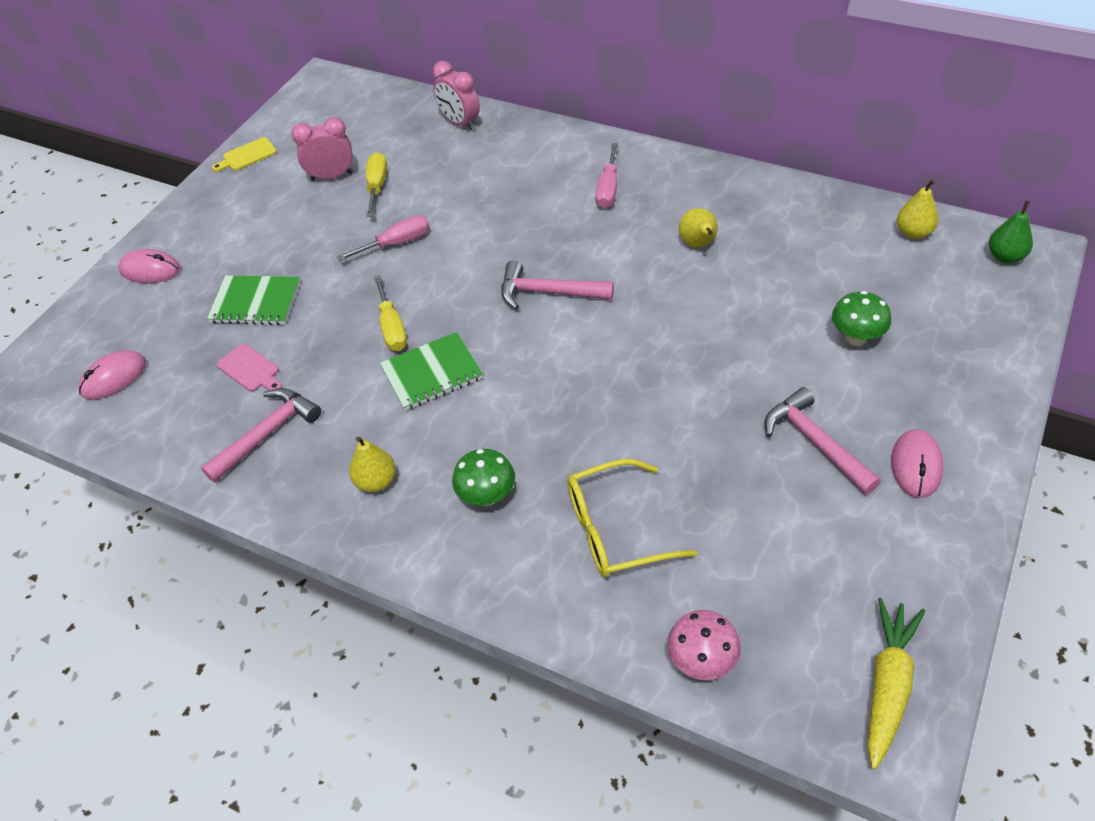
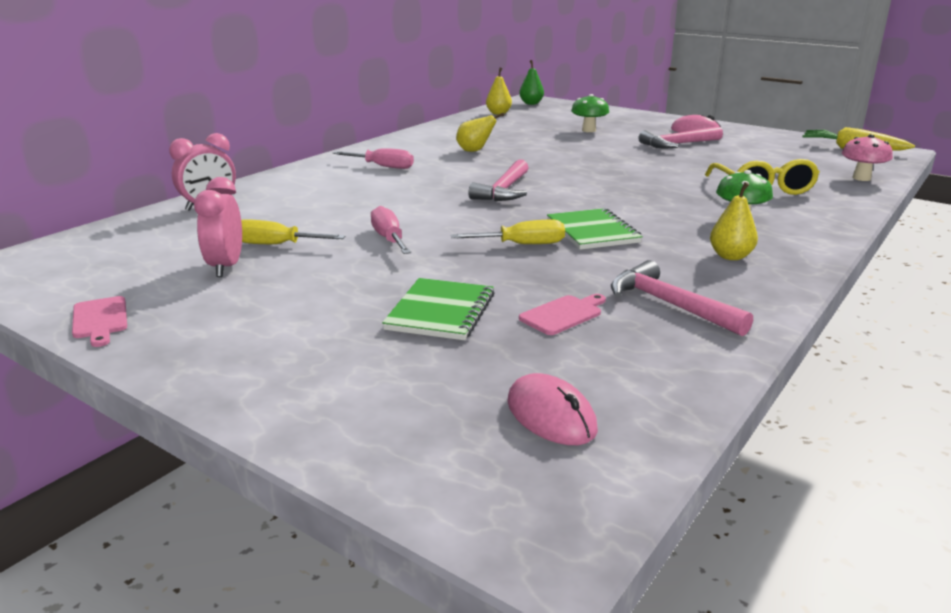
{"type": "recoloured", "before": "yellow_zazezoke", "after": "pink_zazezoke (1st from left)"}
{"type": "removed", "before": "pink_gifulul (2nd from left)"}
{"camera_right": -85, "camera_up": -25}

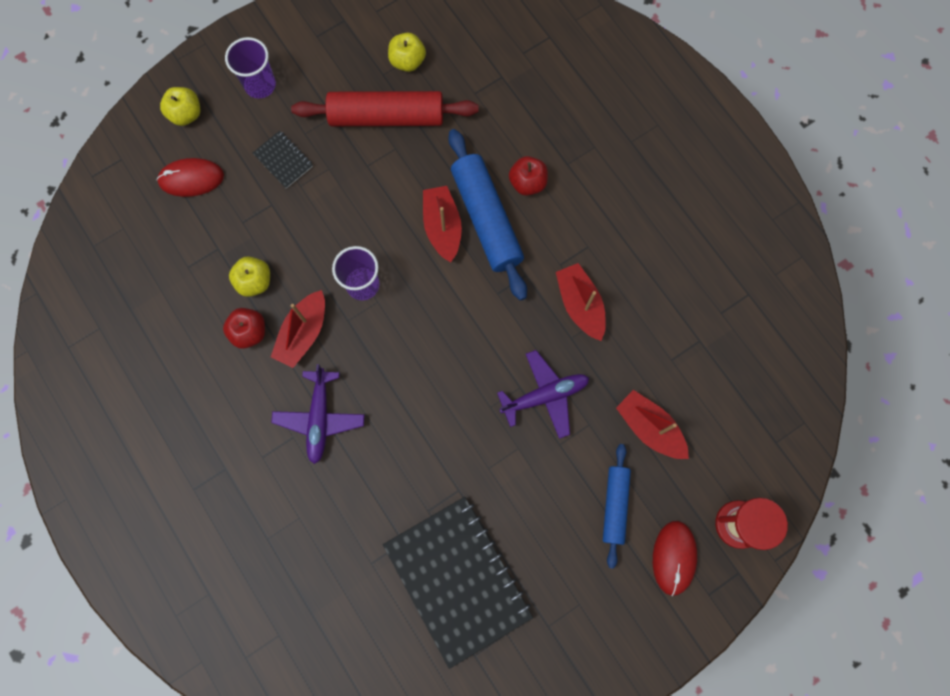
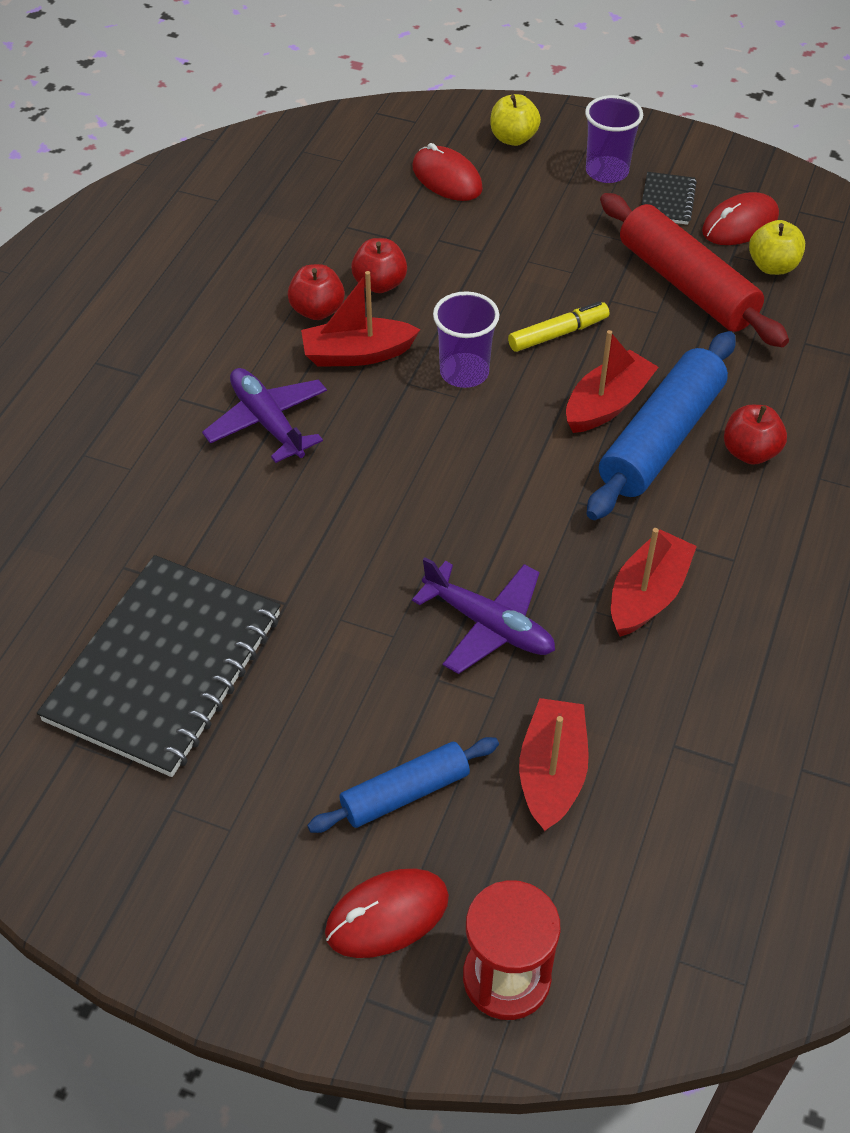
{"type": "turned", "before": "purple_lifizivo (1st from left)", "turn": 90}
{"type": "recoloured", "before": "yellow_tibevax (2nd from left)", "after": "red_tibevax (2nd from left)"}
{"type": "added", "after": "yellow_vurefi"}
{"type": "moved", "before": "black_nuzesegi (1st from left in the first image)", "after": "black_nuzesegi (2nd from left)"}
{"type": "added", "after": "red_gifulul (3rd from left)"}
{"camera_right": 55, "camera_up": -25}

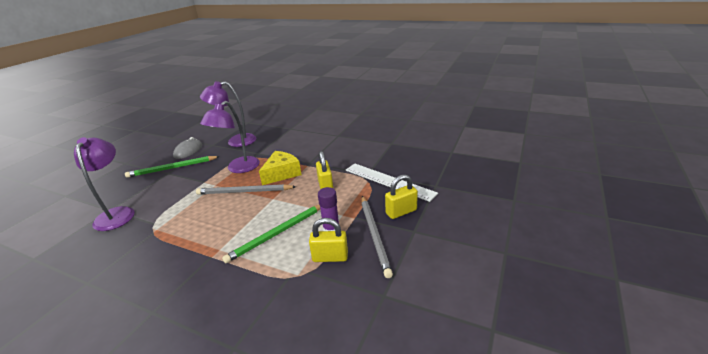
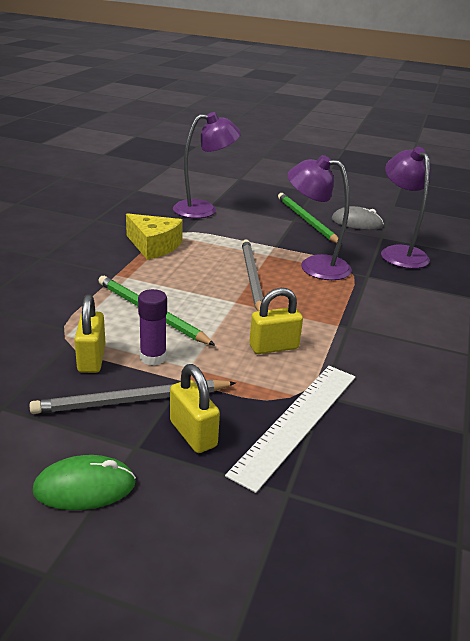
{"type": "added", "after": "green_gifulul"}
{"type": "moved", "before": "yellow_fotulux"}
{"camera_right": 80, "camera_up": 0}

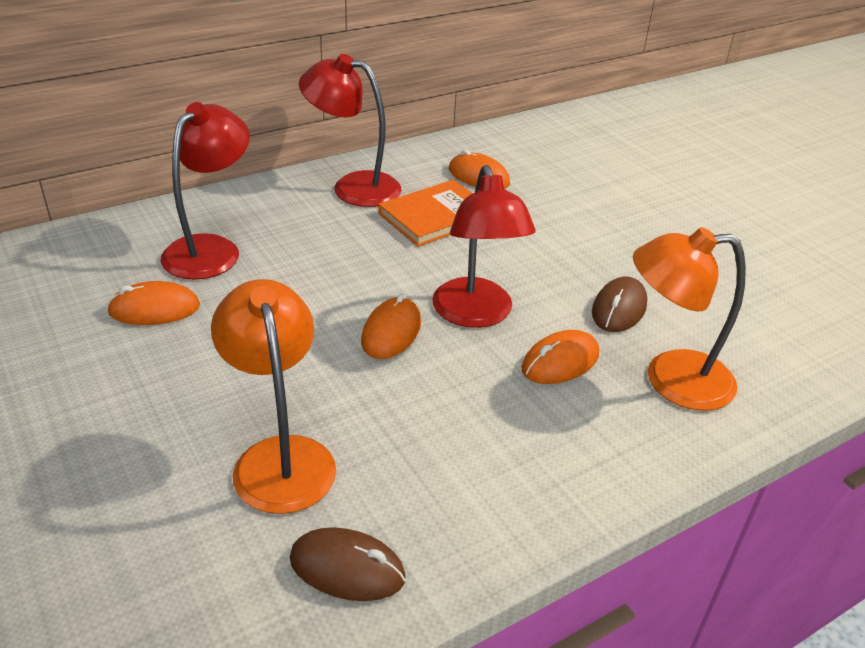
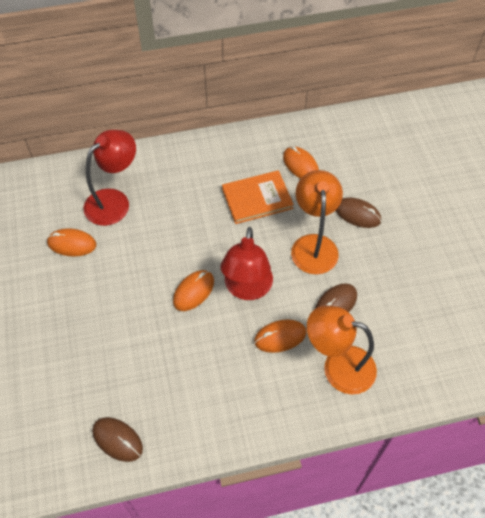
{"type": "moved", "before": "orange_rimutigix (1st from left)"}
{"type": "added", "after": "brown_gifulul (3rd from left)"}
{"type": "removed", "before": "red_rimutigix (2nd from left)"}
{"camera_right": 20, "camera_up": 20}

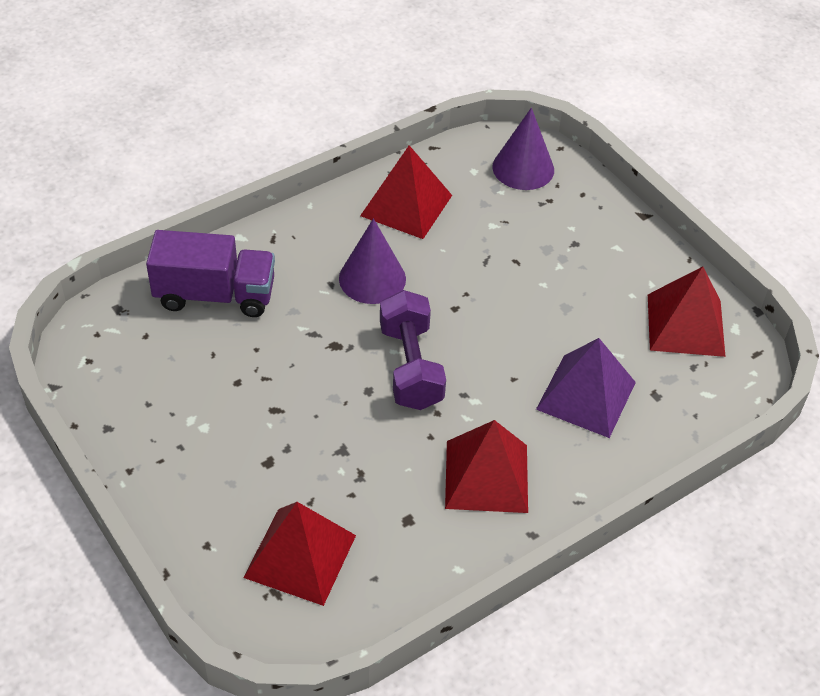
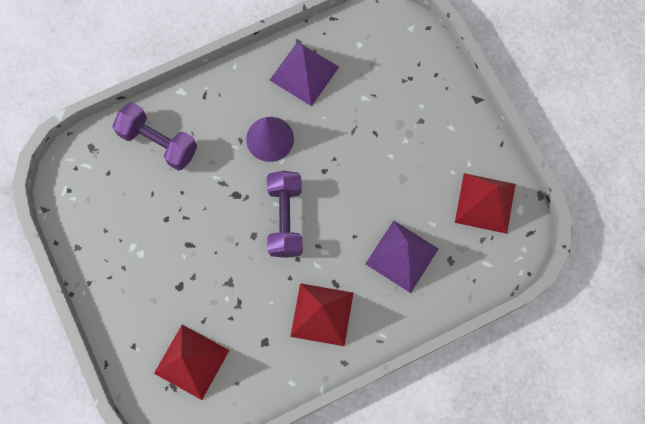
{"type": "replaced", "before": "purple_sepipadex", "after": "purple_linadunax (1st from left)"}
{"type": "recoloured", "before": "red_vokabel (2nd from left)", "after": "purple_vokabel (1st from left)"}
{"type": "removed", "before": "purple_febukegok (2nd from left)"}
{"camera_right": 10, "camera_up": 25}

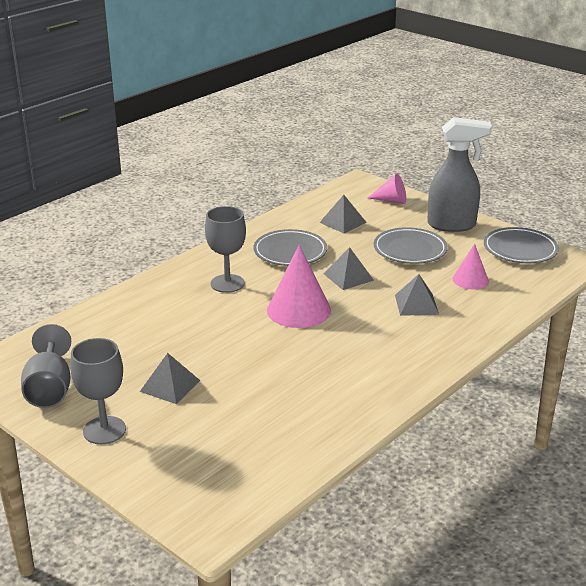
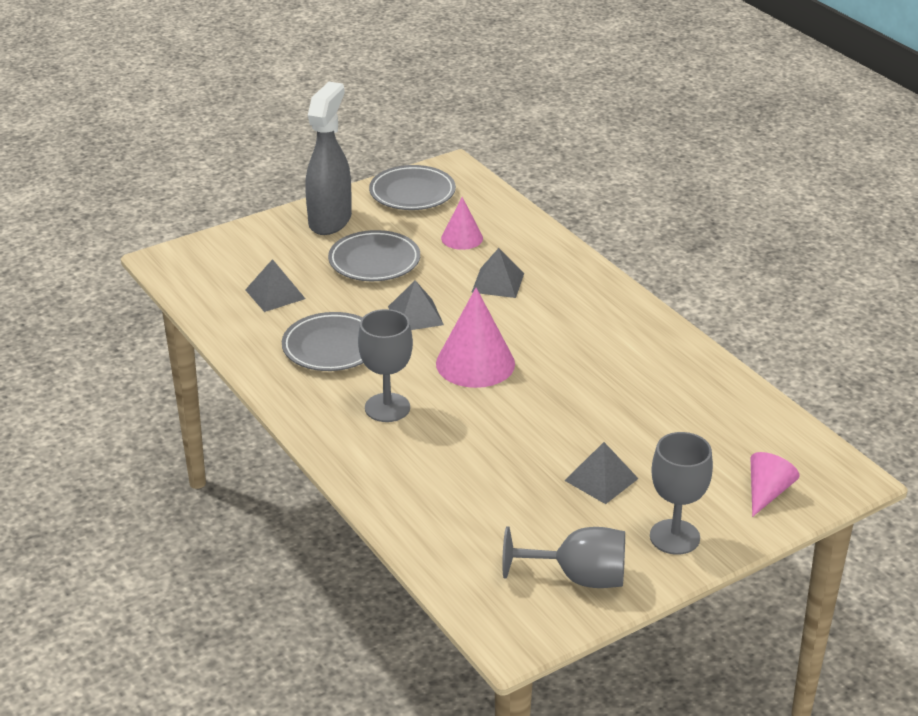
{"type": "moved", "before": "pink_febukegok (2nd from left in the first image)", "after": "pink_febukegok (3rd from left)"}
{"camera_right": -75, "camera_up": 5}

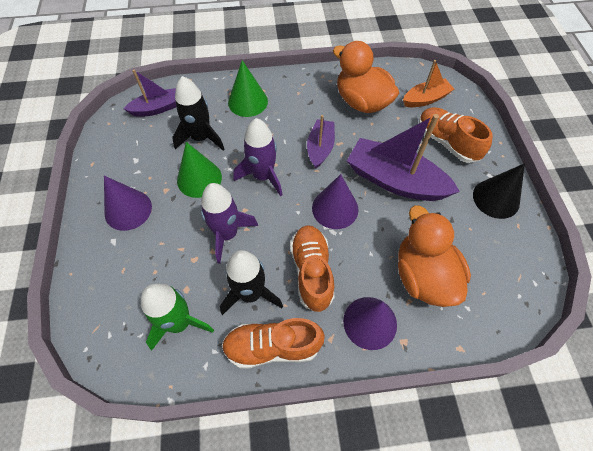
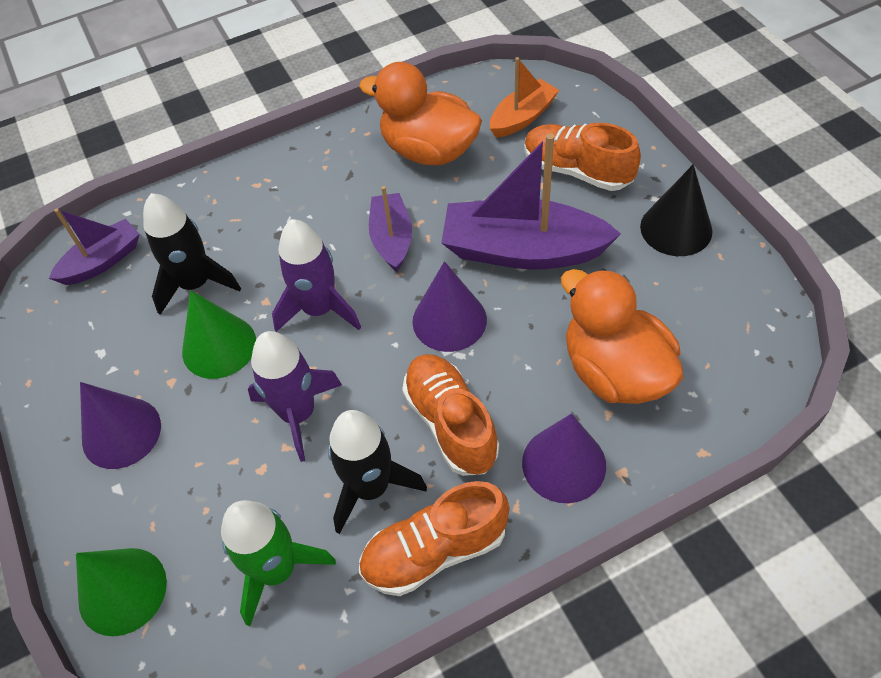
{"type": "moved", "before": "green_febukegok (2nd from left in the first image)", "after": "green_febukegok (1st from left)"}
{"camera_right": -15, "camera_up": -5}

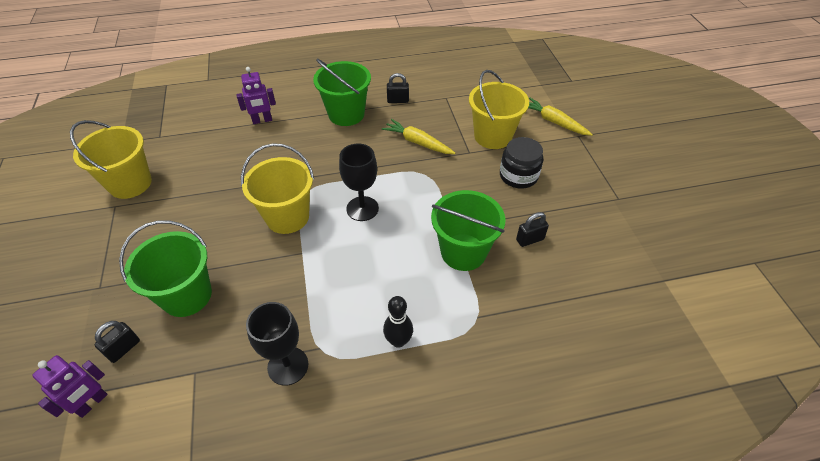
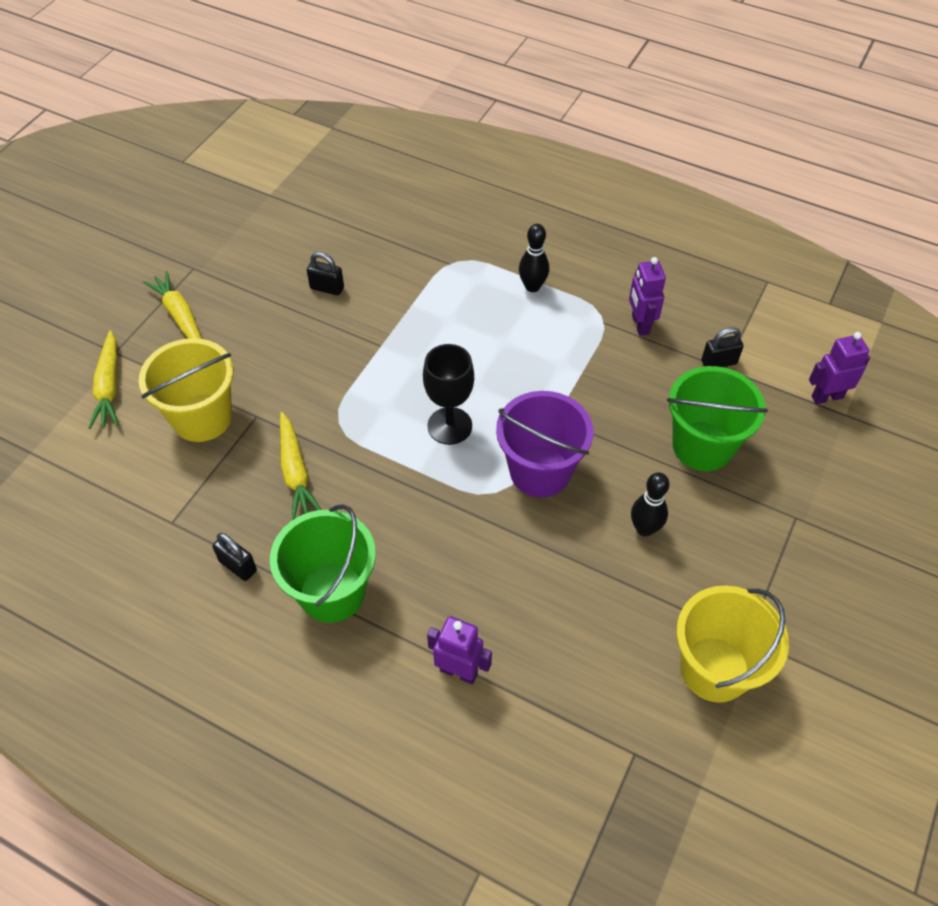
{"type": "added", "after": "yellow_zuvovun (2nd from left)"}
{"type": "recoloured", "before": "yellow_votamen (2nd from left)", "after": "purple_votamen"}
{"type": "replaced", "before": "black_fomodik (1st from left)", "after": "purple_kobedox (2nd from left)"}
{"type": "added", "after": "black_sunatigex (2nd from left)"}
{"type": "moved", "before": "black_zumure (1st from left in the first image)", "after": "black_zumure (3rd from left)"}
{"type": "removed", "before": "green_votamen (3rd from left)"}
{"type": "removed", "before": "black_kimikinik"}
{"camera_right": -140, "camera_up": 5}

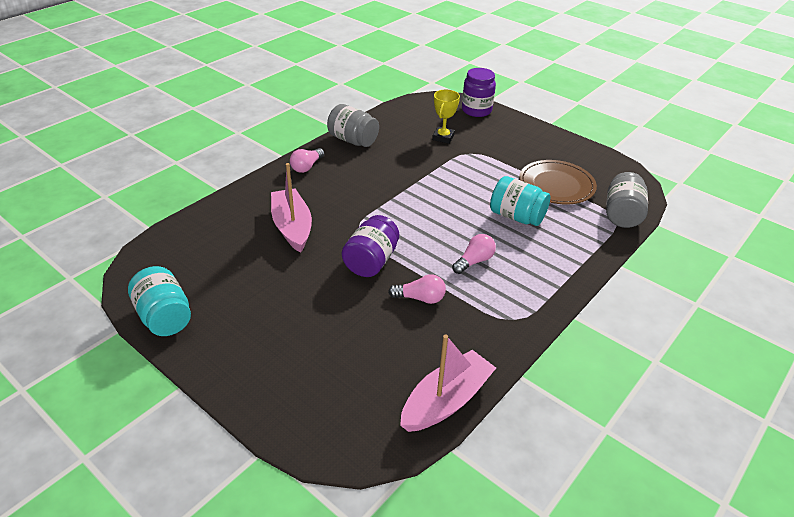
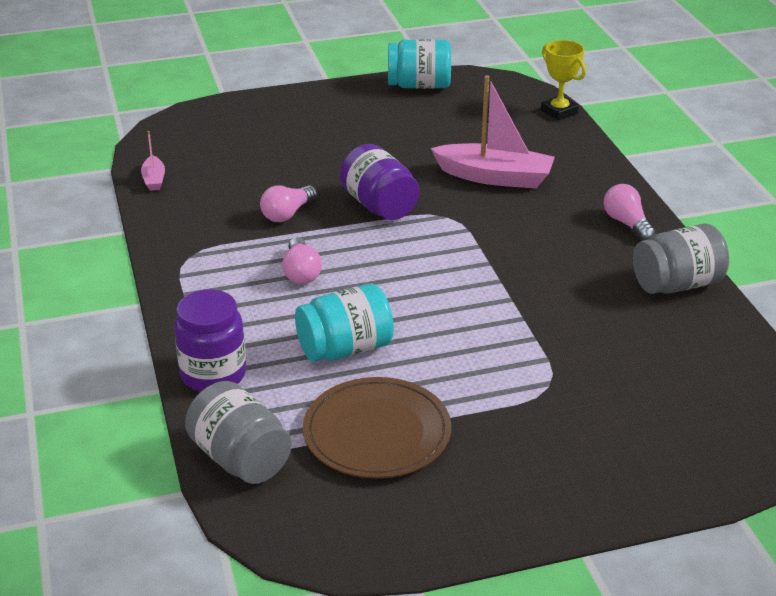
{"type": "resized", "before": "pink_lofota (2nd from left in the first image)", "scale": 0.47}
{"type": "moved", "before": "purple_kimikinik (2nd from left in the first image)", "after": "purple_kimikinik (1st from left)"}
{"type": "moved", "before": "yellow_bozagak"}
{"camera_right": 125, "camera_up": -5}

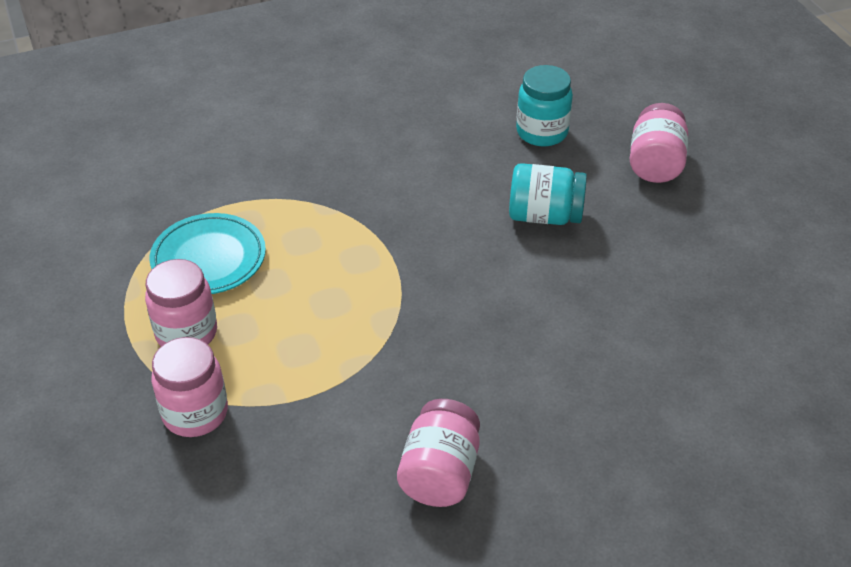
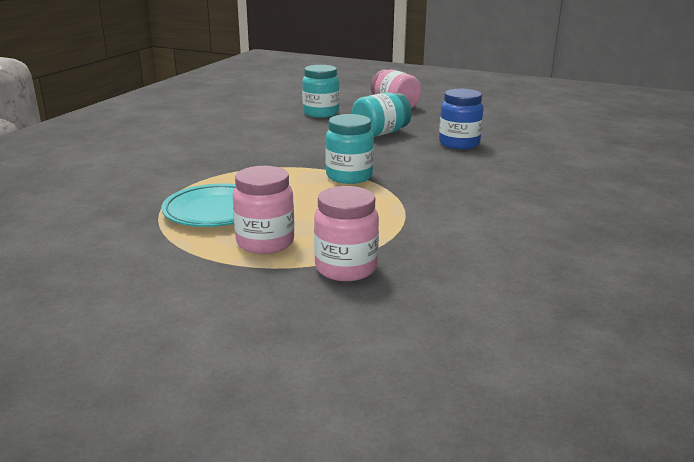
{"type": "added", "after": "turquoise_kimikinik (2nd from left)"}
{"type": "added", "after": "blue_kimikinik"}
{"type": "removed", "before": "pink_kimikinik (3rd from left)"}
{"camera_right": -45, "camera_up": -20}

